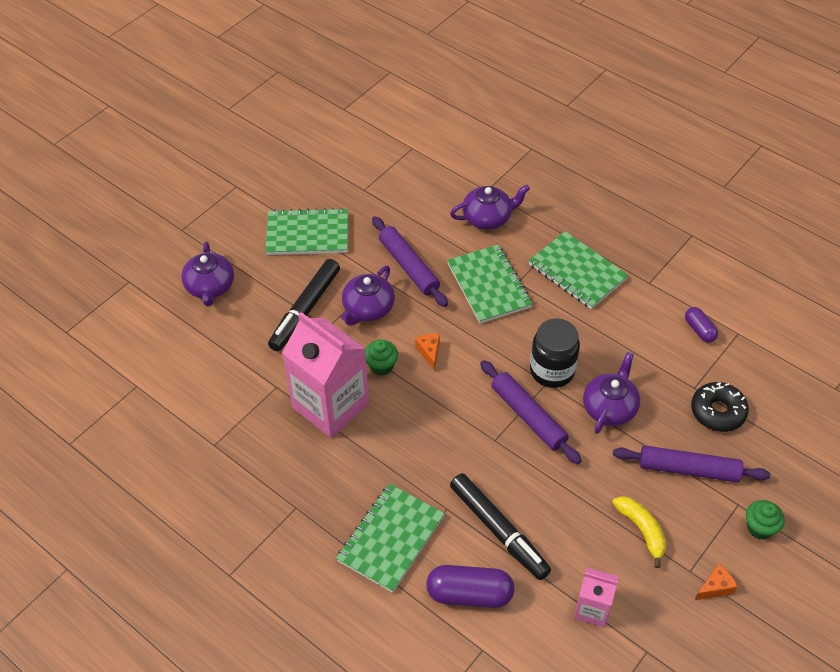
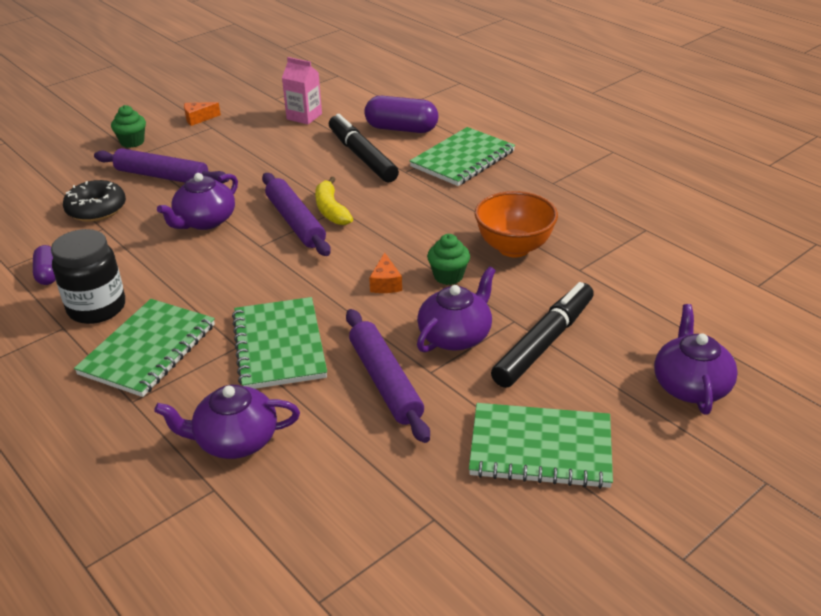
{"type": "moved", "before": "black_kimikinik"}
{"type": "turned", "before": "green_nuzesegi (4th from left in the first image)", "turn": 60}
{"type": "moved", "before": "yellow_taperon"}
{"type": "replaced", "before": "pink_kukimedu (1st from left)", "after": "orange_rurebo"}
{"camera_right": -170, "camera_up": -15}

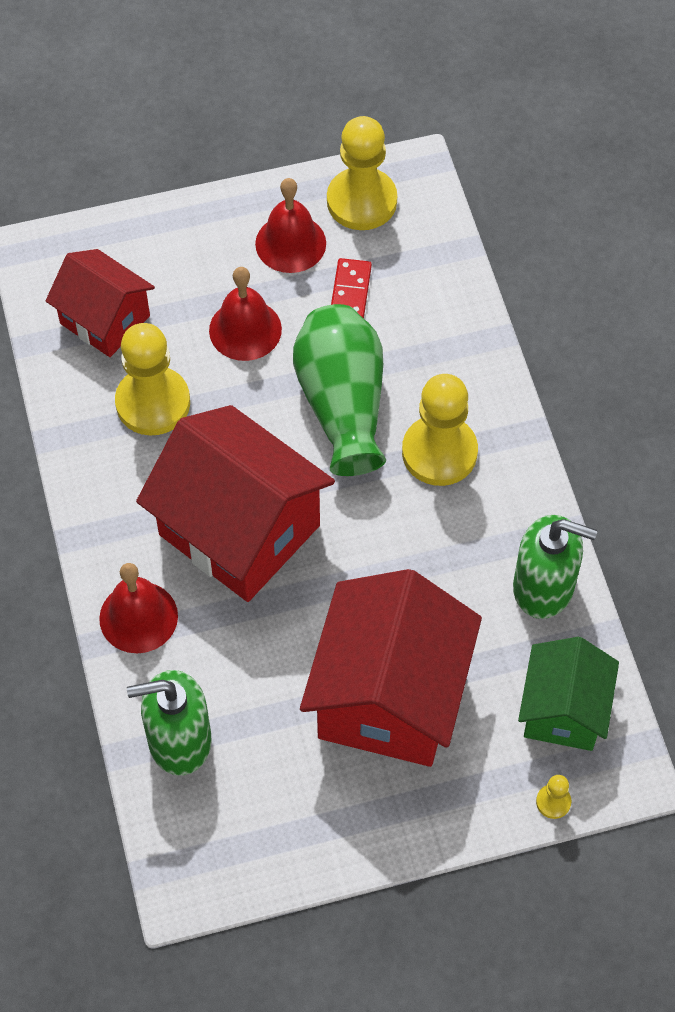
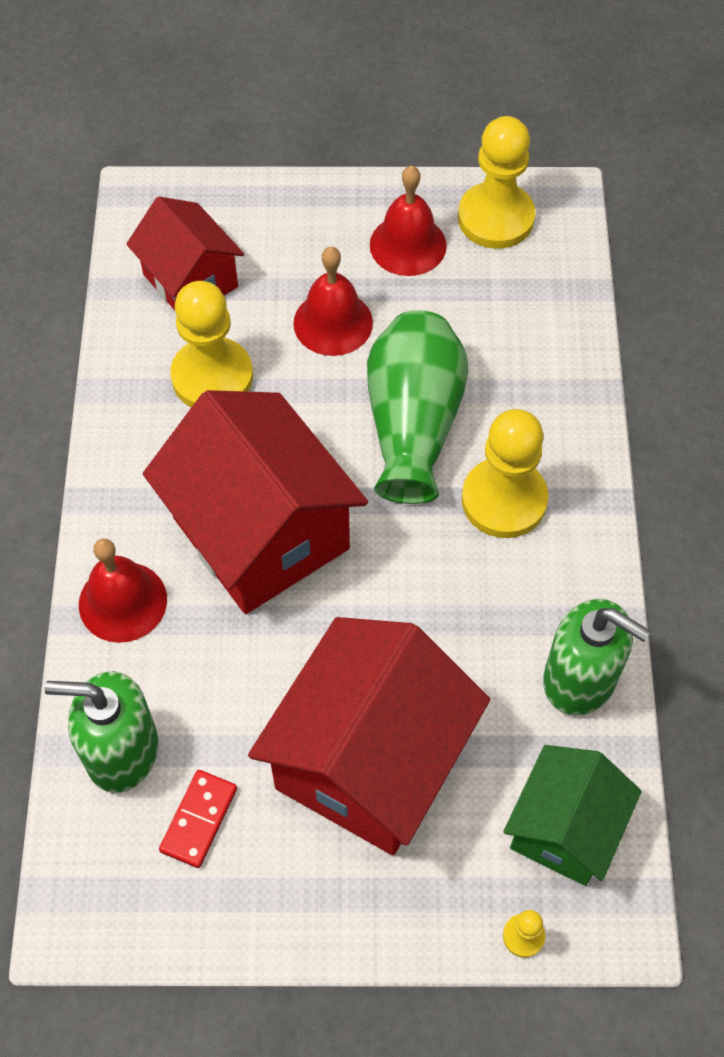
{"type": "moved", "before": "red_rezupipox"}
{"camera_right": 15, "camera_up": 0}

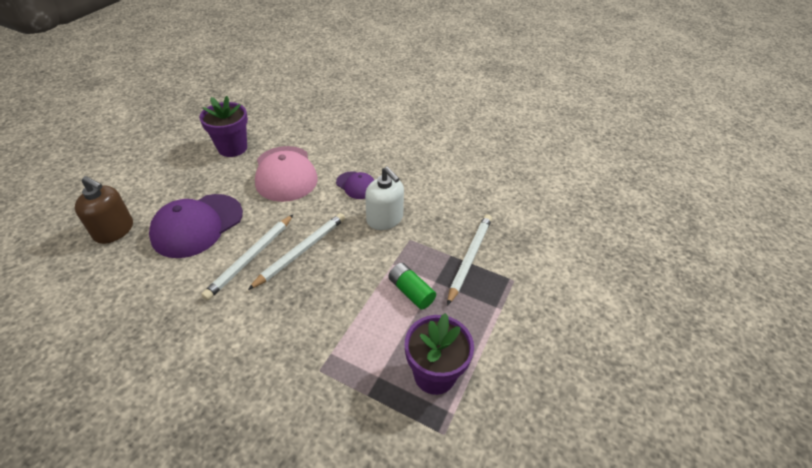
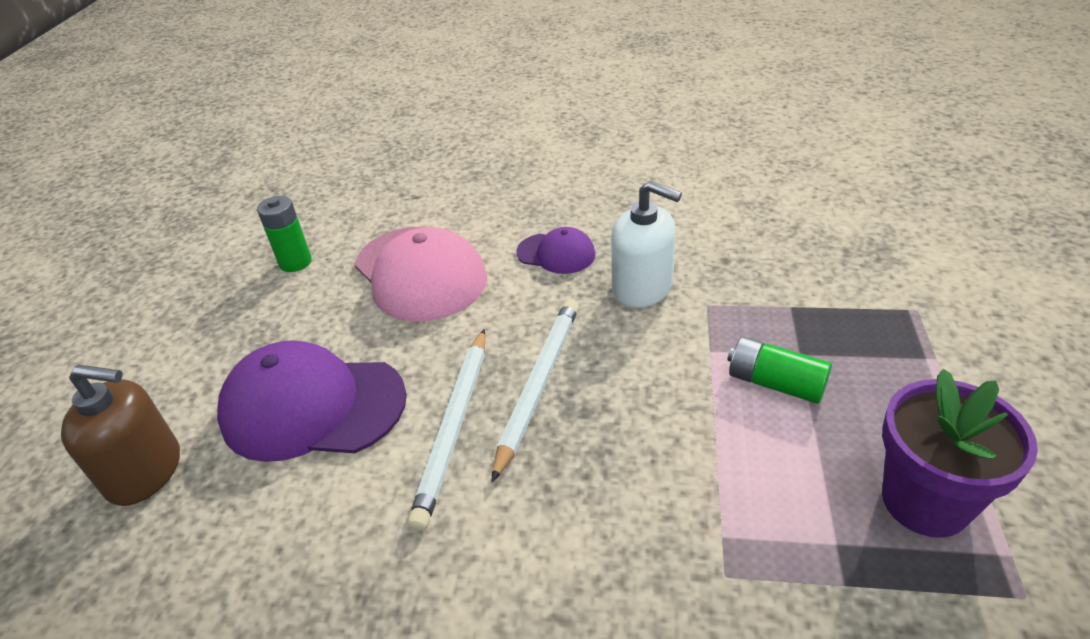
{"type": "turned", "before": "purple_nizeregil (1st from left)", "turn": 75}
{"type": "replaced", "before": "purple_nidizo (1st from left)", "after": "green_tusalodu (1st from left)"}
{"type": "removed", "before": "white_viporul (3rd from left)"}
{"camera_right": -15, "camera_up": -5}

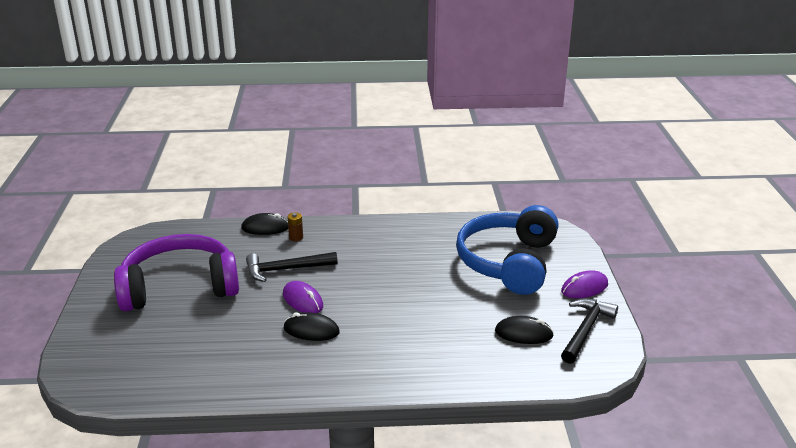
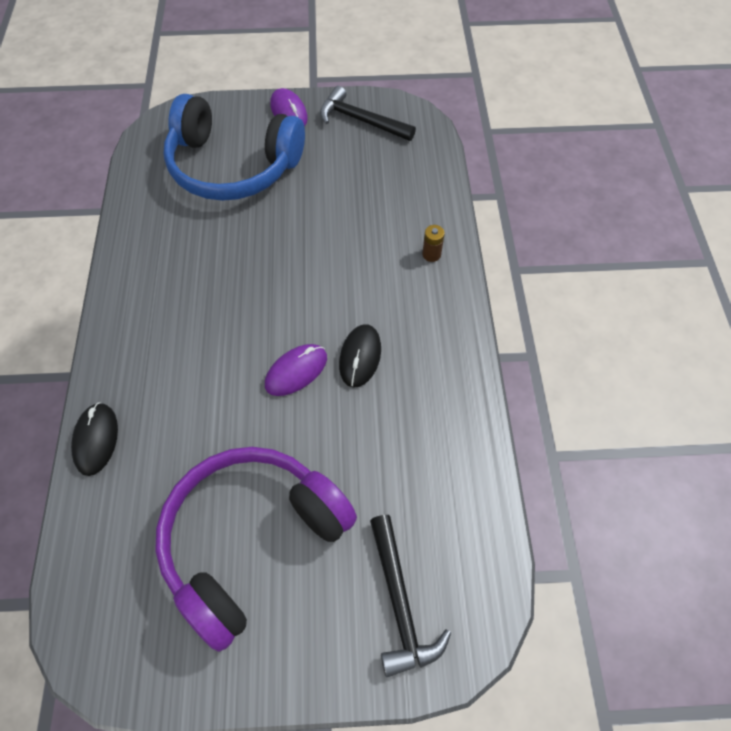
{"type": "turned", "before": "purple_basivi", "turn": 60}
{"type": "moved", "before": "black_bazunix (1st from left in the first image)", "after": "black_bazunix (2nd from left)"}
{"type": "moved", "before": "brown_tusalodu"}
{"type": "removed", "before": "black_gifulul (3rd from left)"}
{"camera_right": -90, "camera_up": 30}

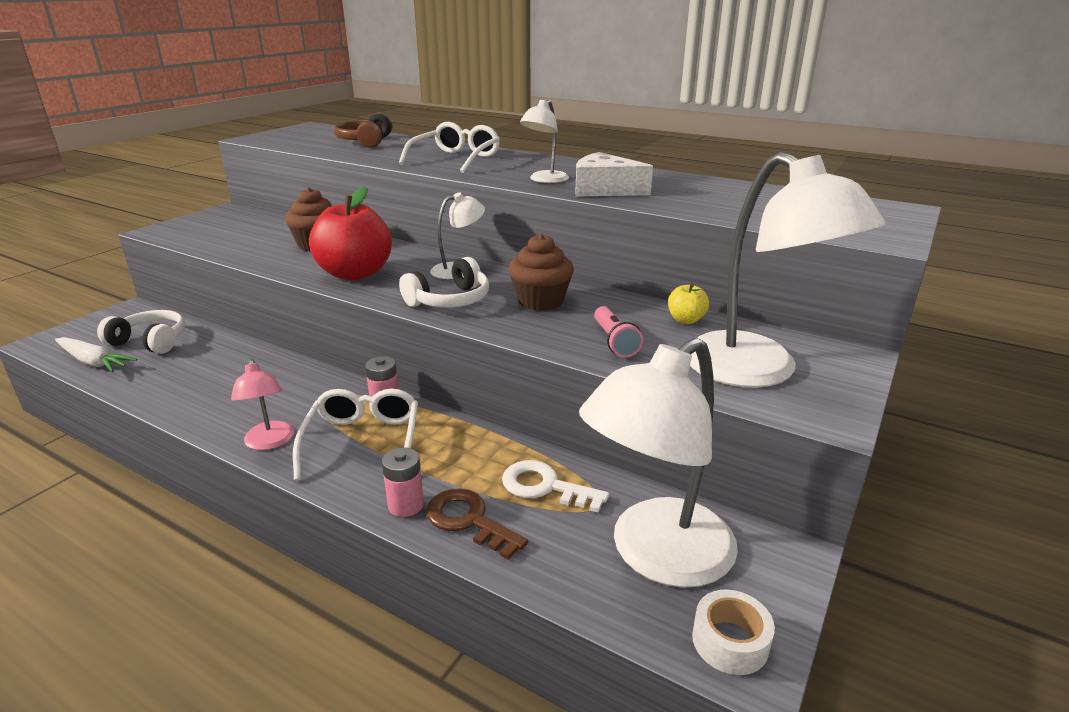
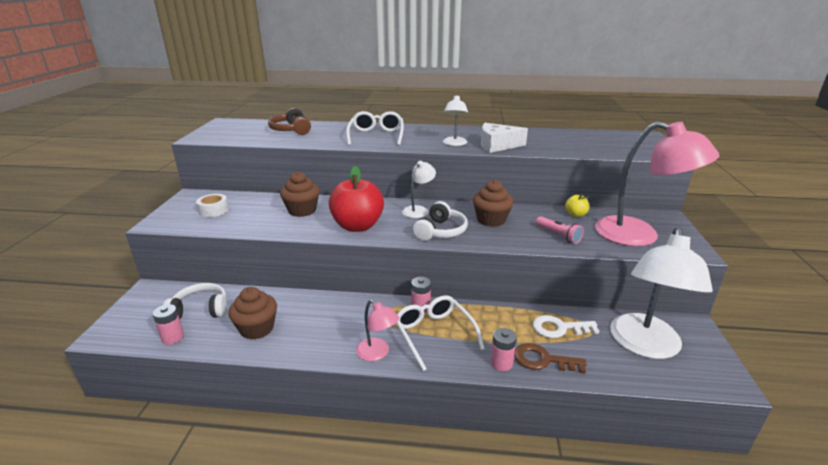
{"type": "replaced", "before": "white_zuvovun", "after": "pink_tusalodu (1st from left)"}
{"type": "moved", "before": "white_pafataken"}
{"type": "added", "after": "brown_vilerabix (1st from left)"}
{"type": "recoloured", "before": "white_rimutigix (4th from left)", "after": "pink_rimutigix (2nd from left)"}
{"camera_right": -25, "camera_up": 0}

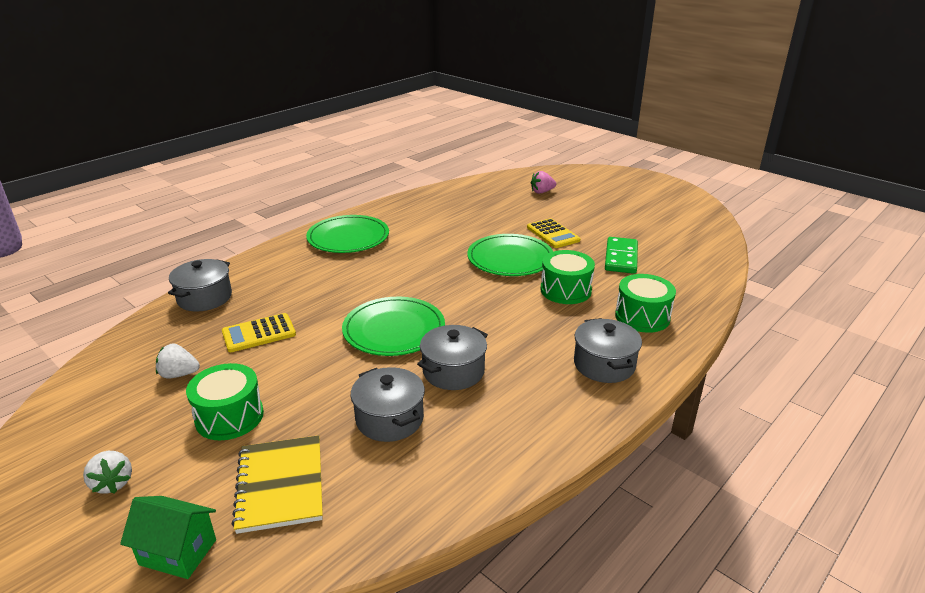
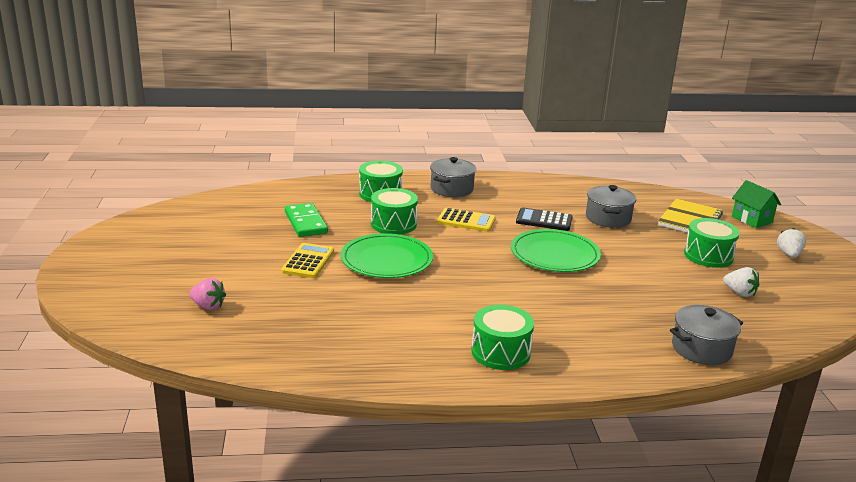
{"type": "turned", "before": "green_rezupipox", "turn": -75}
{"type": "moved", "before": "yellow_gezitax (1st from left in the first image)", "after": "yellow_gezitax (2nd from left)"}
{"type": "replaced", "before": "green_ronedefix (1st from left)", "after": "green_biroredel (3rd from left)"}
{"type": "replaced", "before": "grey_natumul (3rd from left)", "after": "black_gezitax"}
{"camera_right": -140, "camera_up": -5}

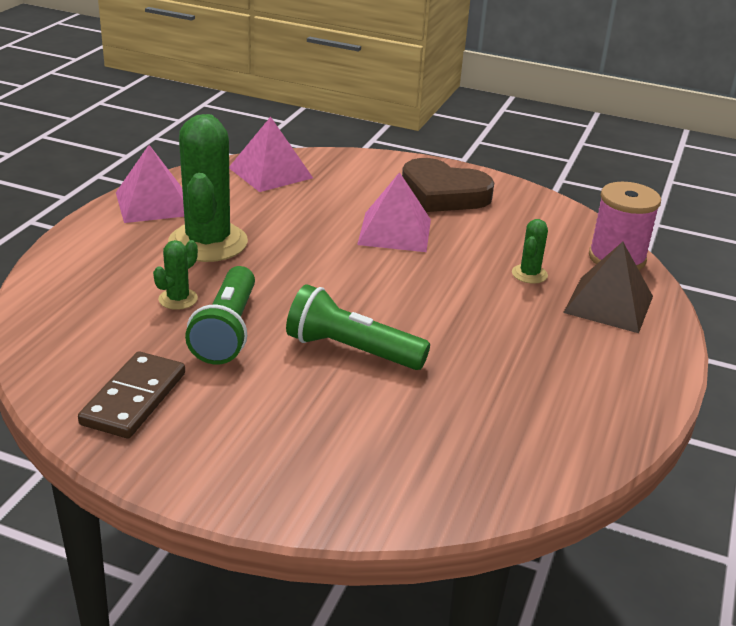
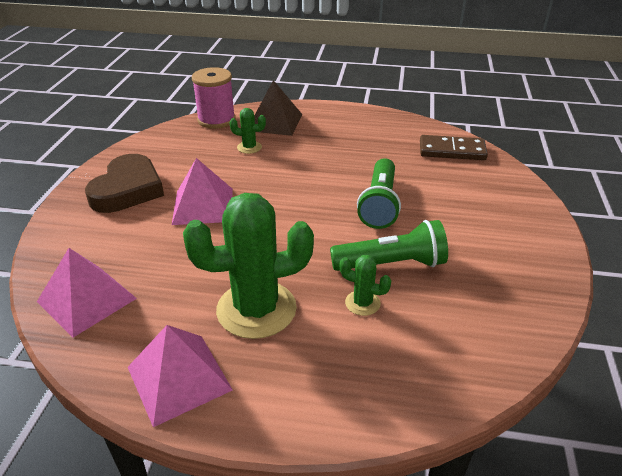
{"type": "moved", "before": "brown_rezupipox"}
{"camera_right": -100, "camera_up": 5}

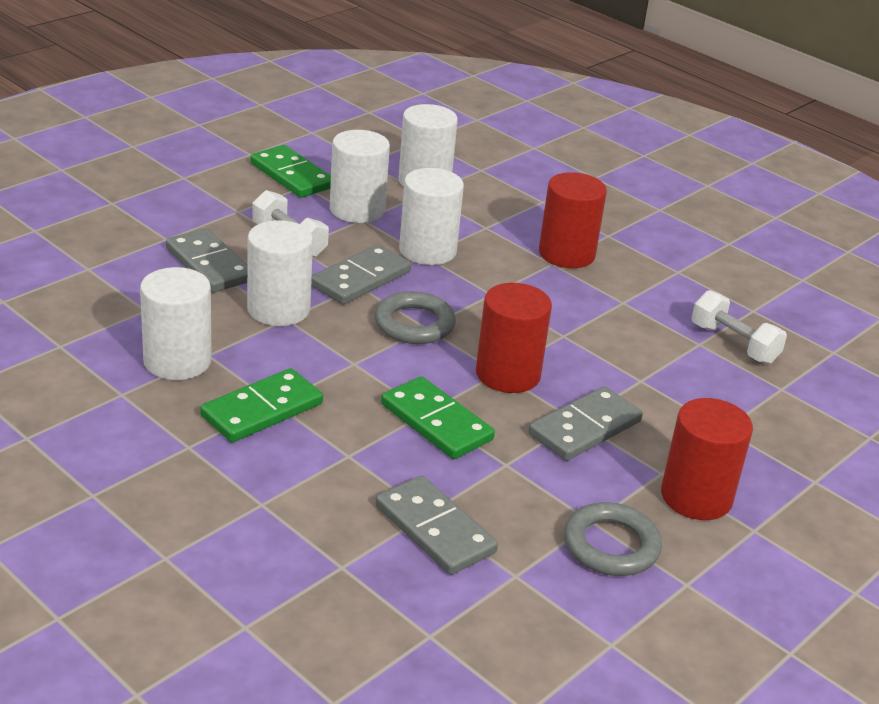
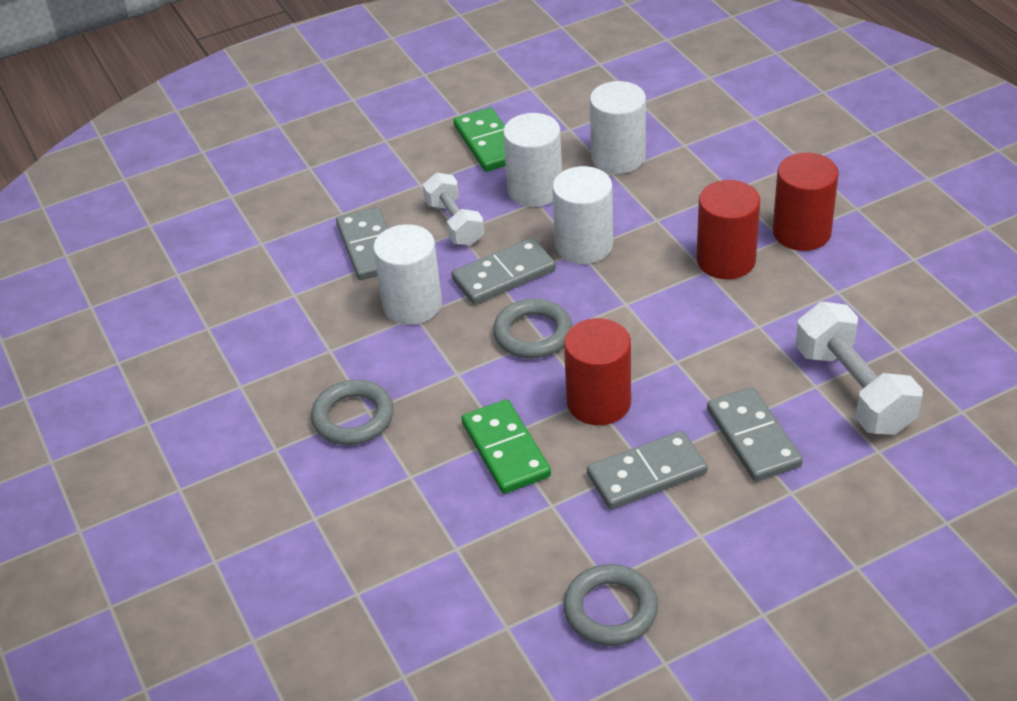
{"type": "replaced", "before": "green_rezupipox (1st from left)", "after": "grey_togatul (1st from left)"}
{"type": "moved", "before": "grey_rezupipox (3rd from left in the first image)", "after": "grey_rezupipox (4th from left)"}
{"type": "moved", "before": "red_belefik (3rd from left)"}
{"type": "resized", "before": "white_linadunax (2nd from left)", "scale": 1.51}
{"type": "removed", "before": "white_belefik (1st from left)"}
{"camera_right": 25, "camera_up": 10}

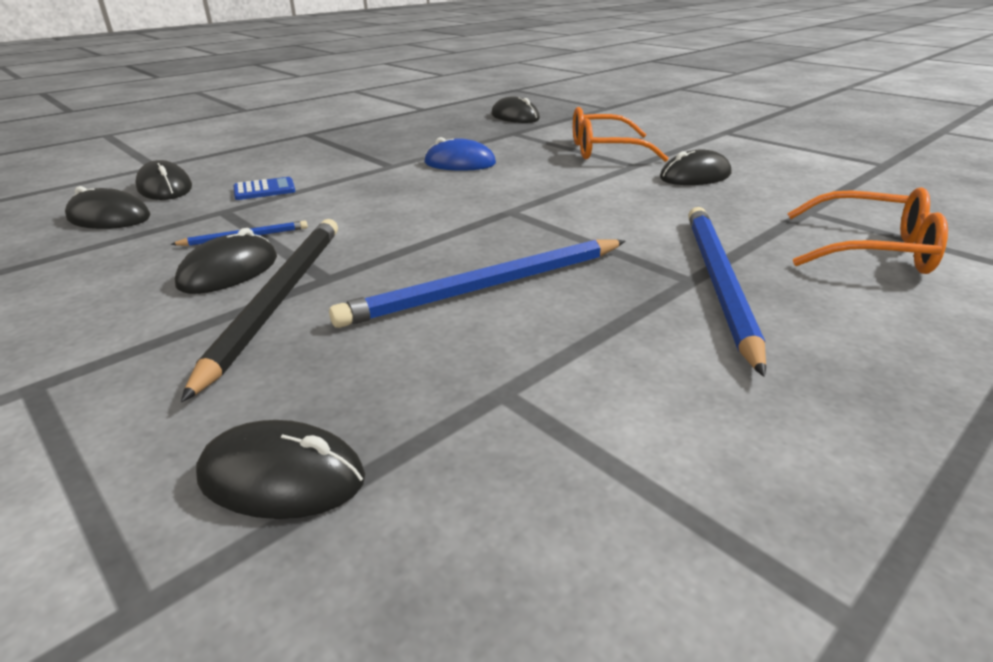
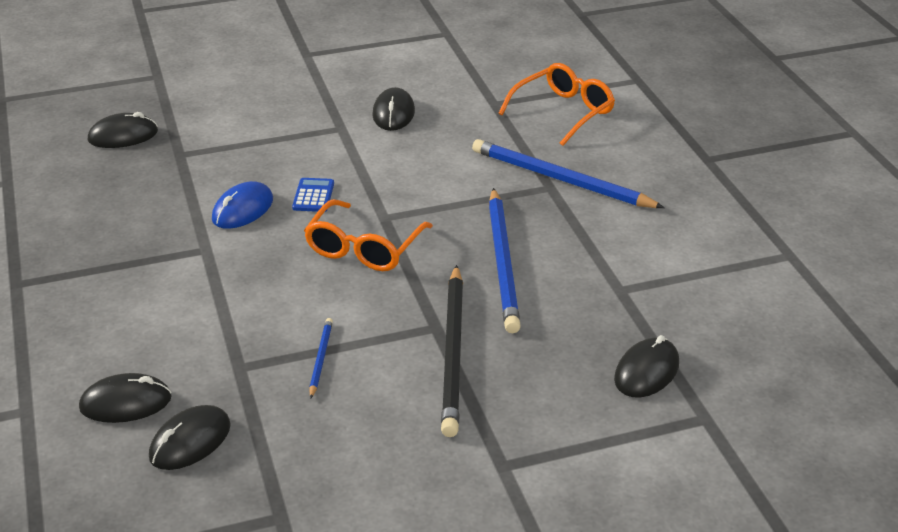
{"type": "moved", "before": "blue_gezitax"}
{"type": "moved", "before": "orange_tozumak (1st from left)"}
{"type": "turned", "before": "black_viporul", "turn": -120}
{"type": "removed", "before": "black_gifulul (3rd from left)"}
{"camera_right": -65, "camera_up": 5}

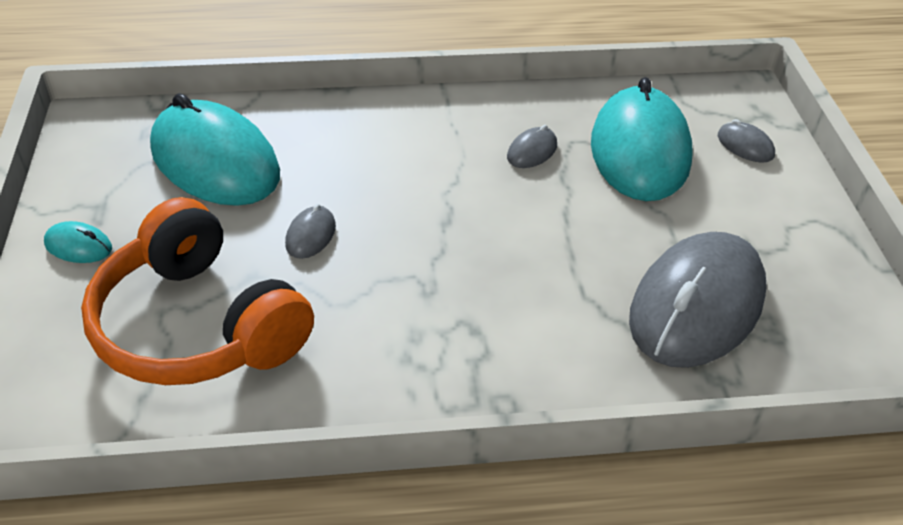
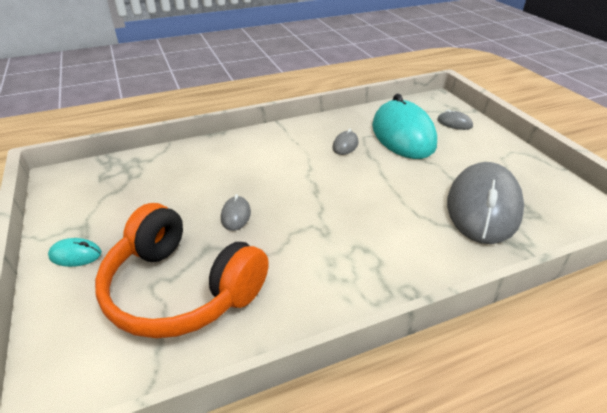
{"type": "removed", "before": "turquoise_gifulul (2nd from left)"}
{"camera_right": -15, "camera_up": -5}

